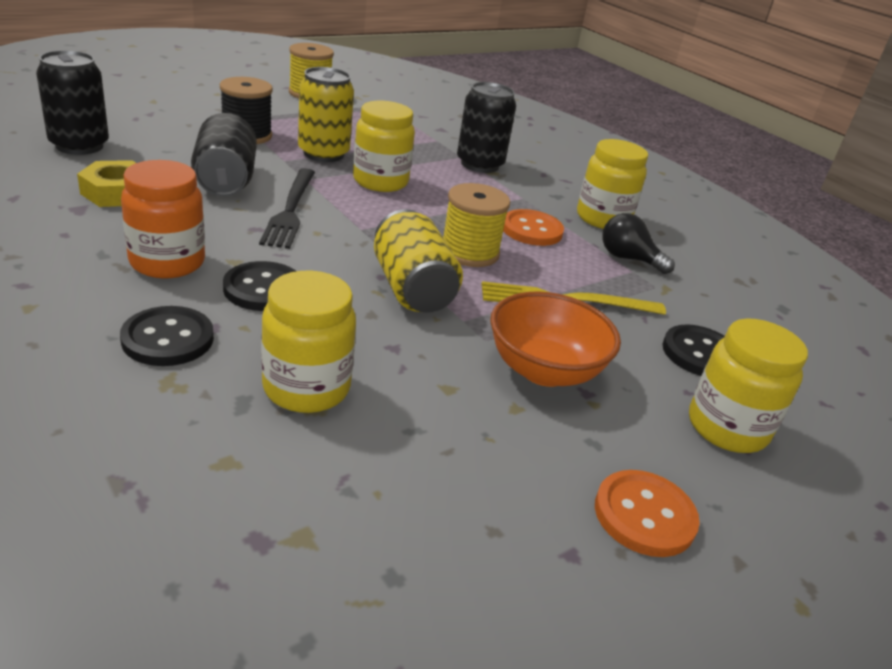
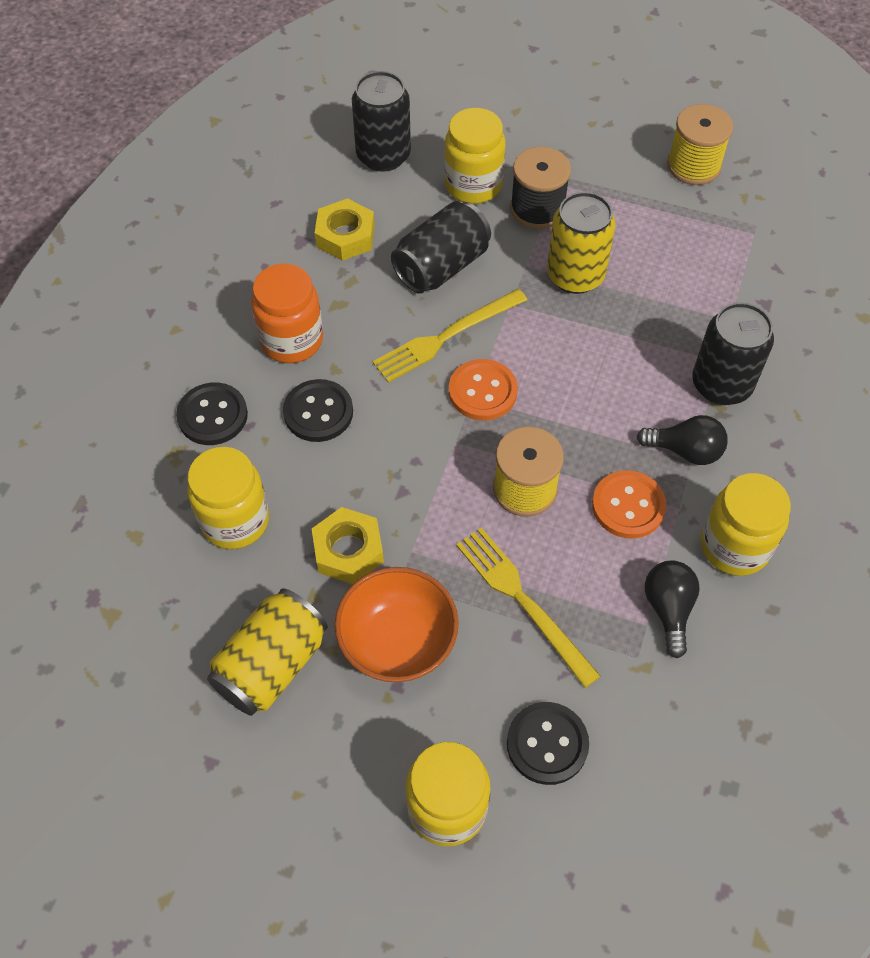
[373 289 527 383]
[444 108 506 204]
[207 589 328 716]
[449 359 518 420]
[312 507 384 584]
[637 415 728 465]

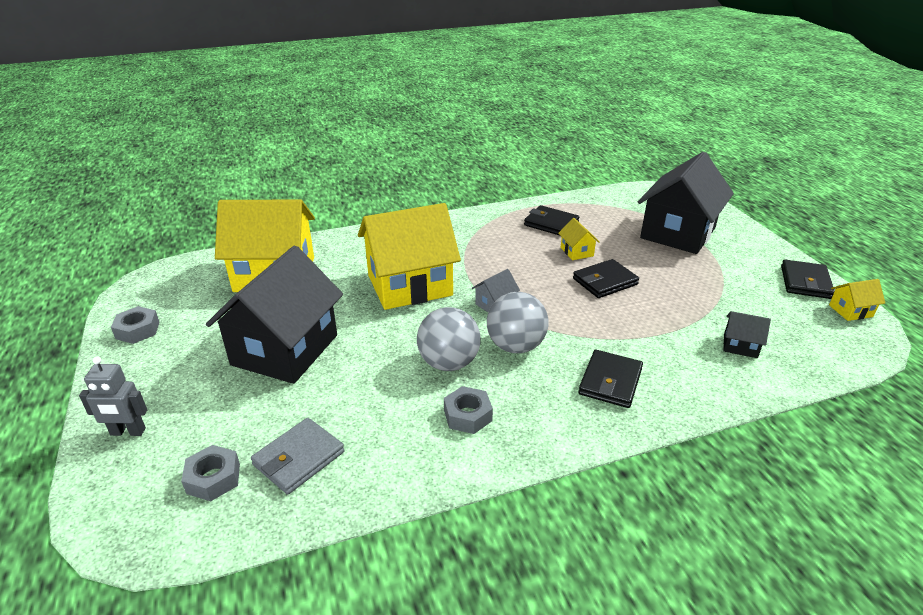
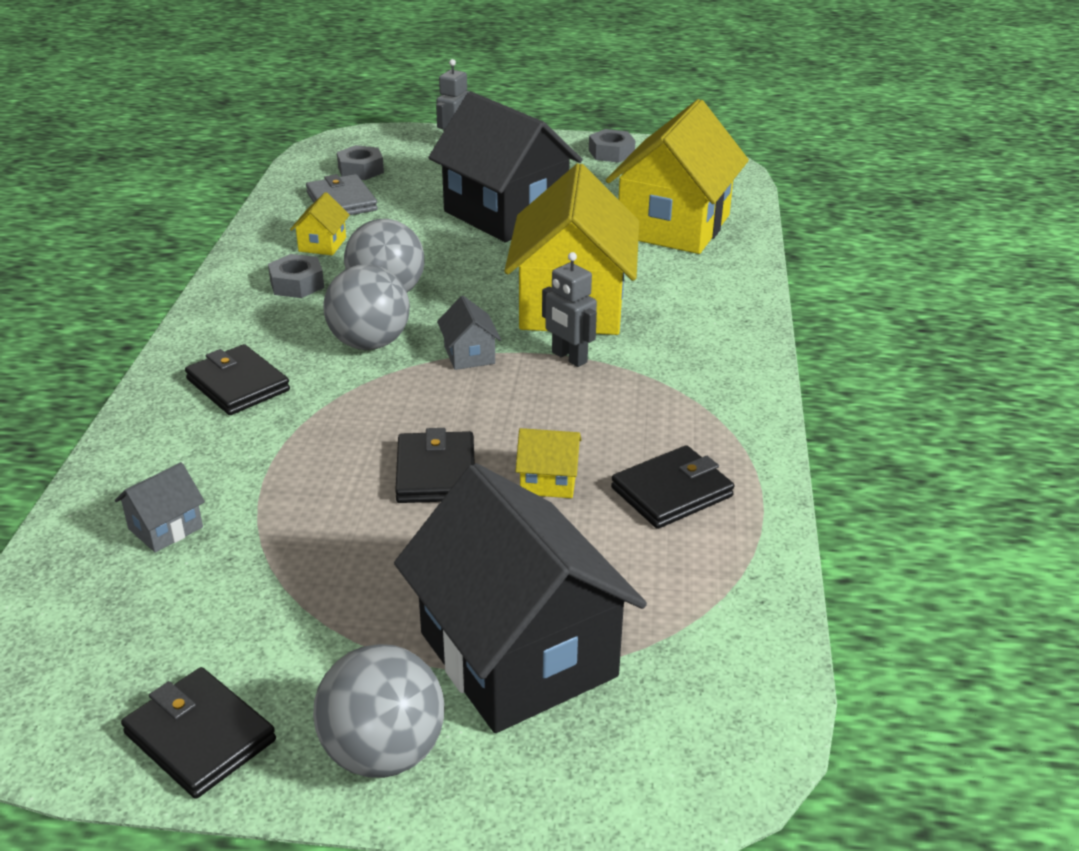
[115 462 205 553]
[290 192 350 255]
[313 644 445 778]
[542 252 597 367]

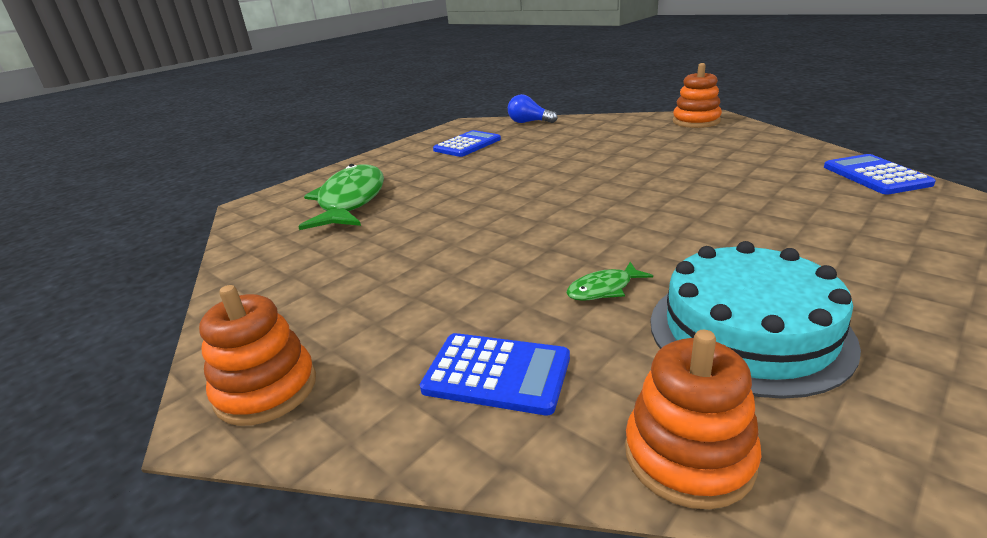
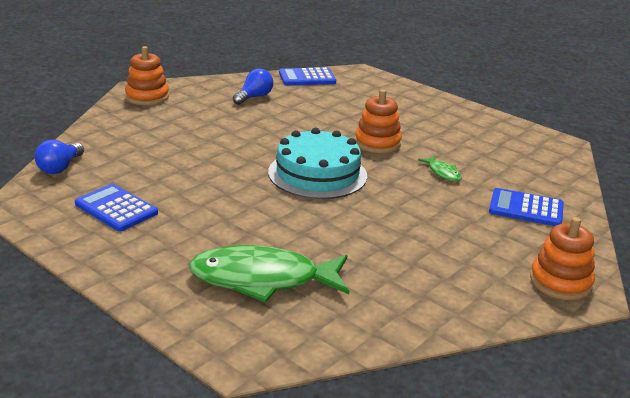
[489 188 564 226]
[355 89 402 153]
[268 128 367 199]
[233 68 273 105]

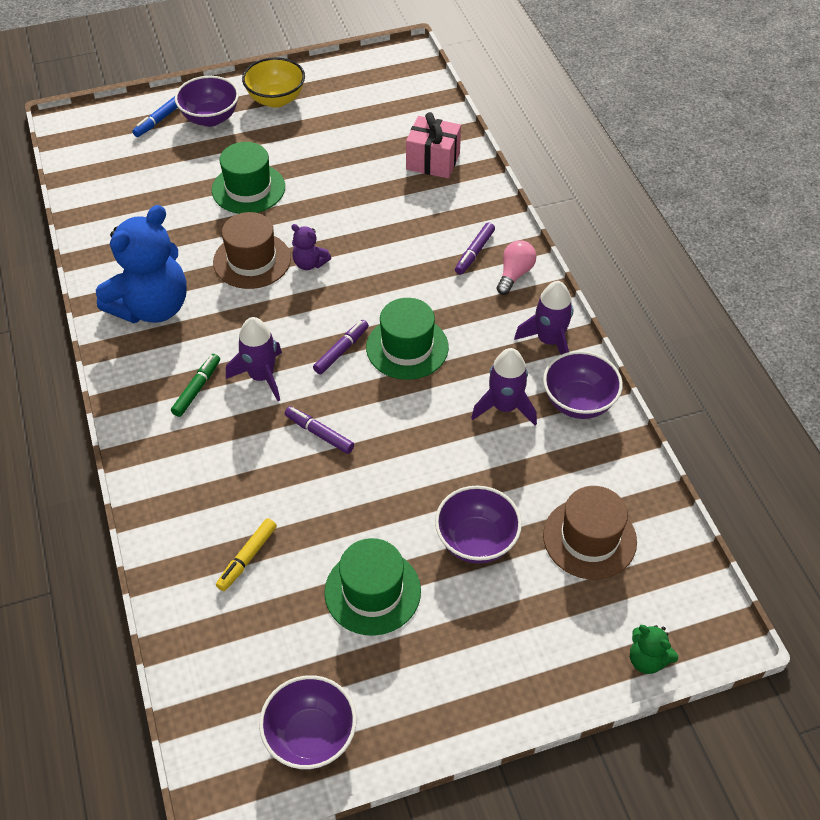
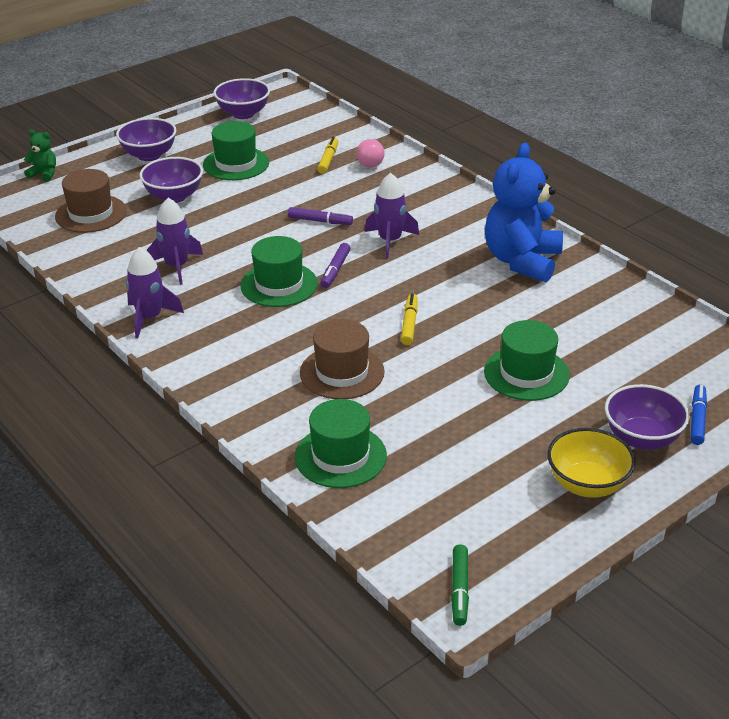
[451 544 469 626]
[300 319 385 399]
[401 293 418 345]
[295 399 387 488]
[455 223 495 275] (first image)
[356 139 385 168]
[116 118 176 161]

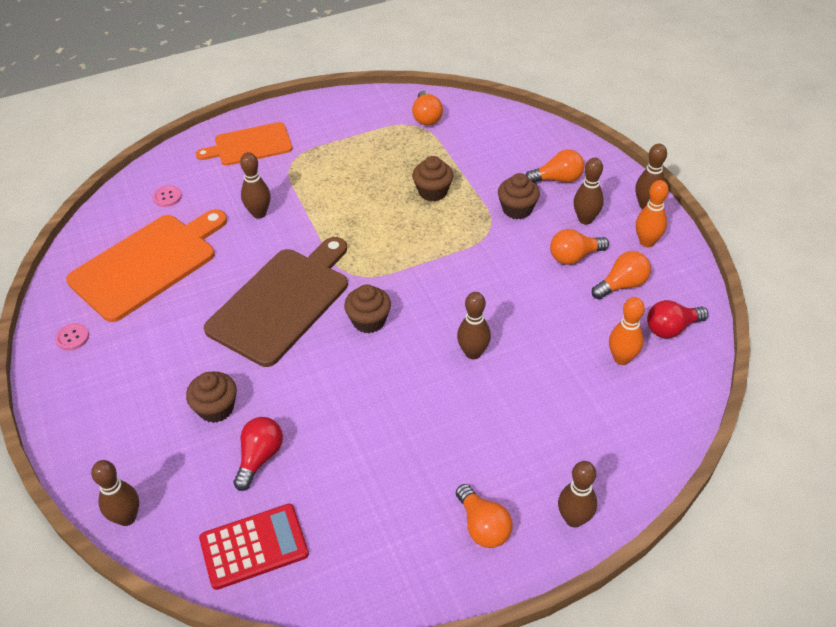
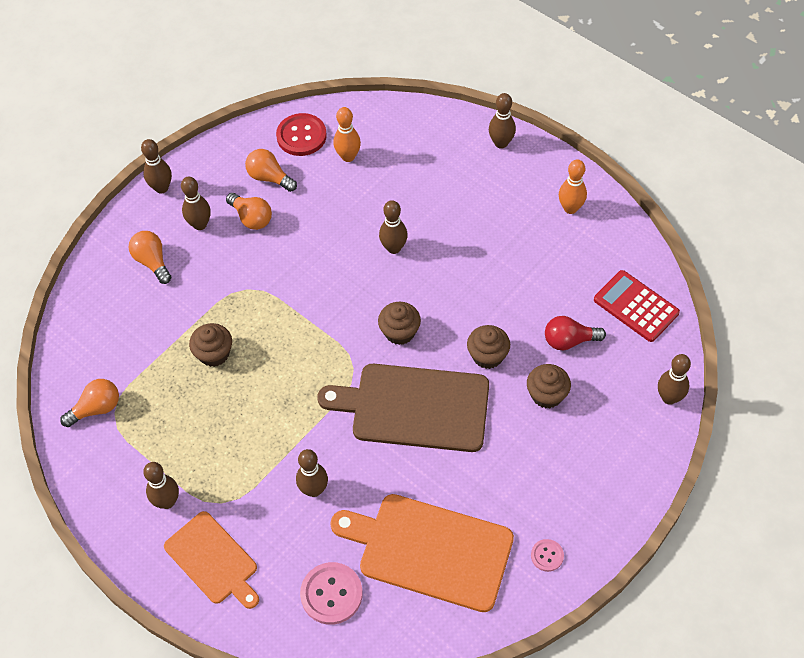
[300 562 363 625]
[456 484 513 548] (first image)
[467 325 510 369]
[559 159 587 214]
[276 113 327 156]
[143 462 179 509]

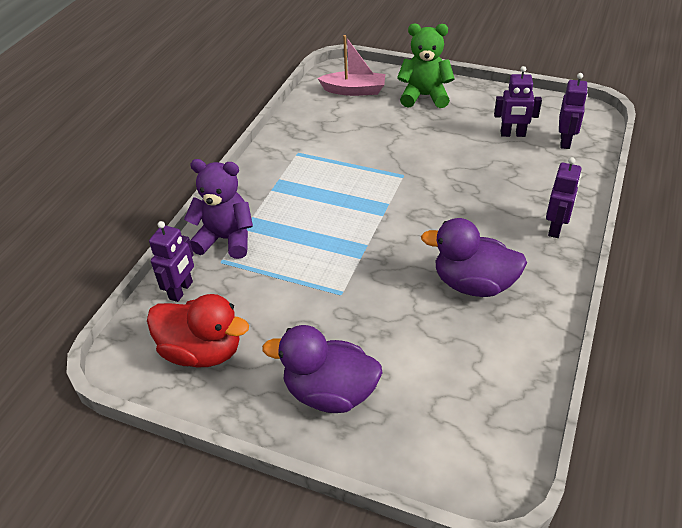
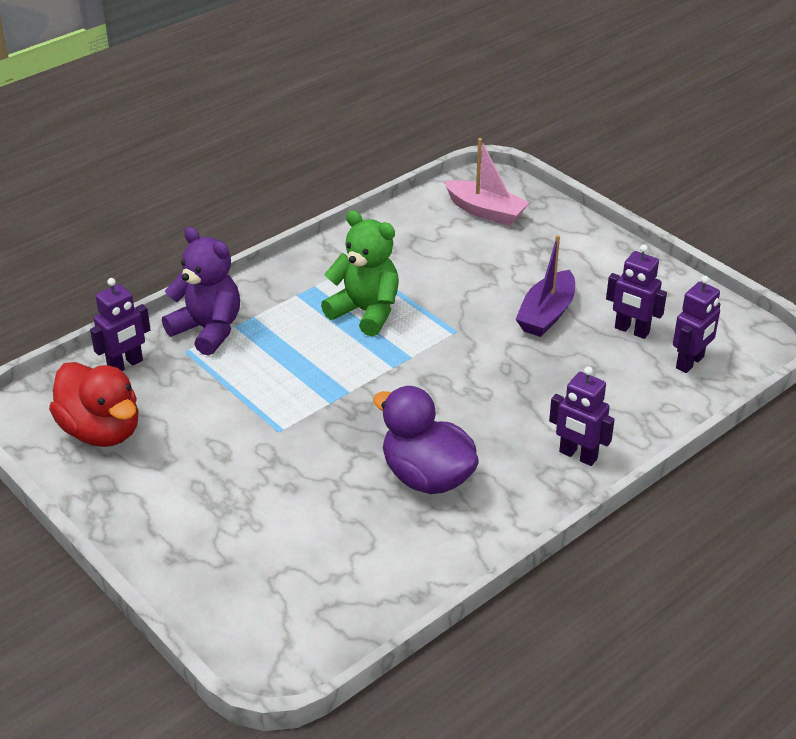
[262 325 383 413] (first image)
[321 210 399 336]
[549 366 615 466]
[516 235 575 337]

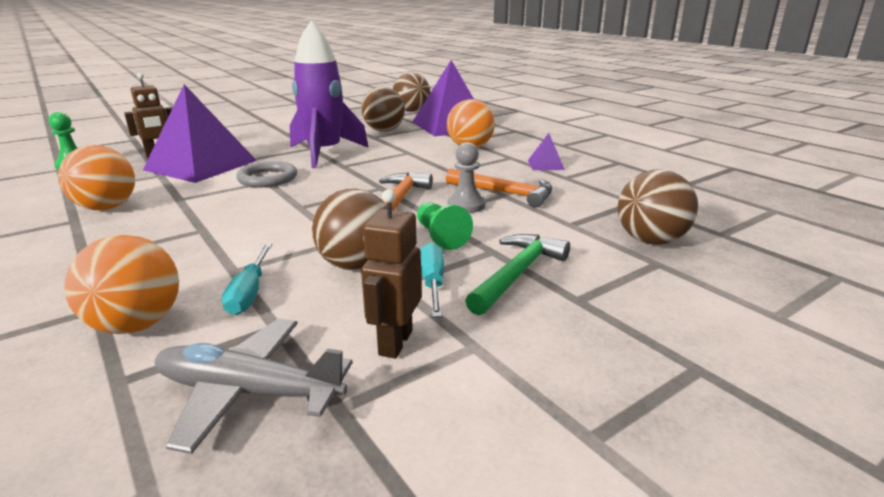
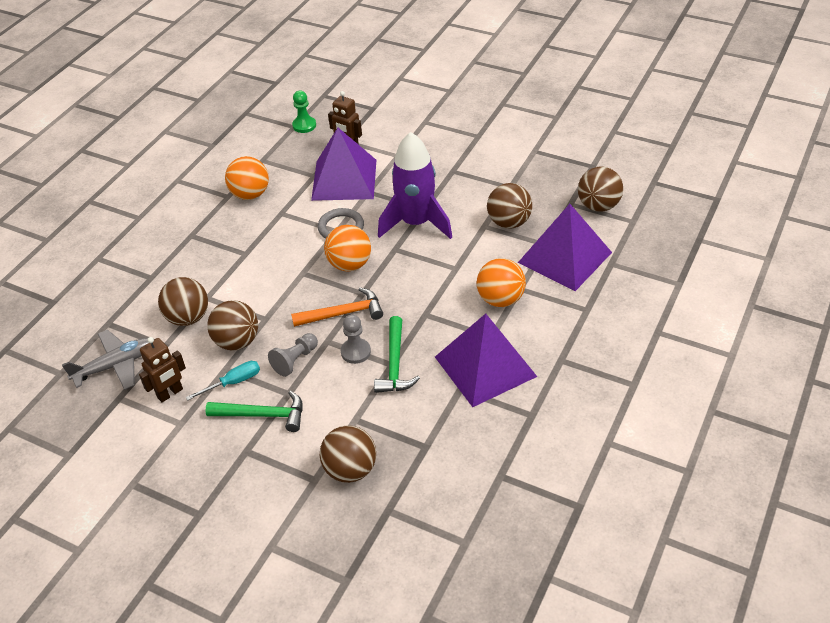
[324 225 371 271]
[62 330 149 390]
[158 277 208 326]
[139 337 186 402]
[268 333 318 377]
[374 316 420 393]
[435 314 537 407]

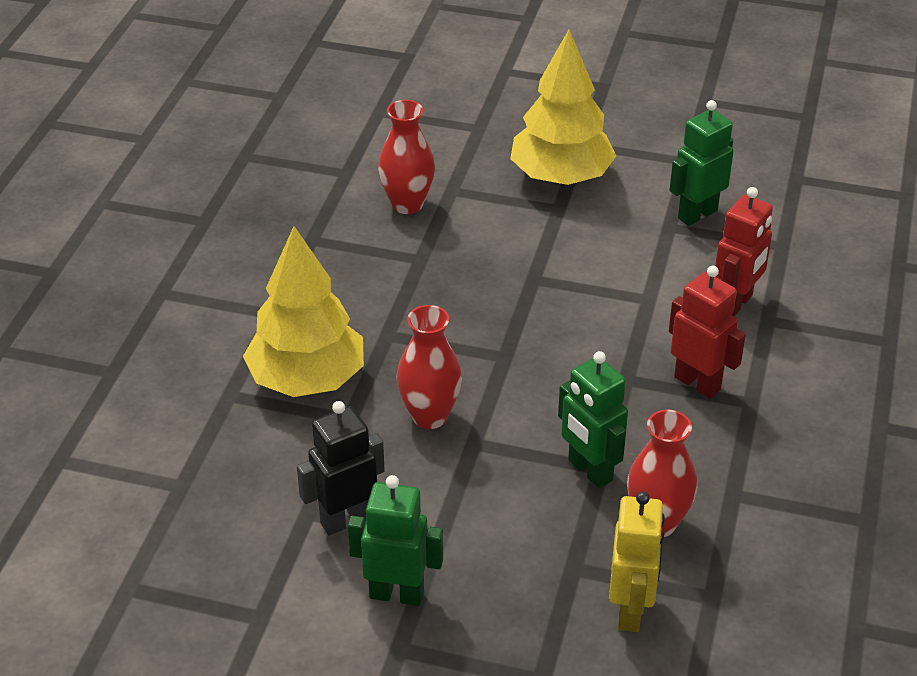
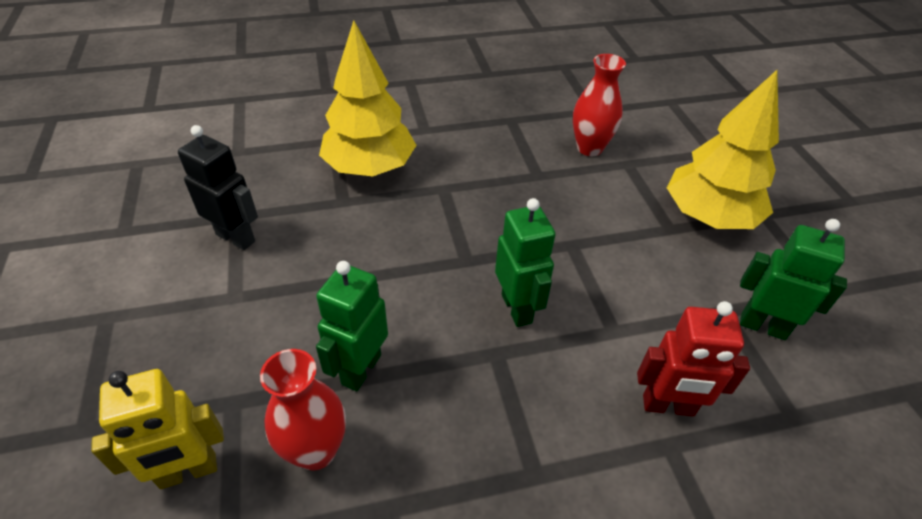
[495 198 555 327]
[397 305 462 429] (first image)
[669 266 746 399] (first image)

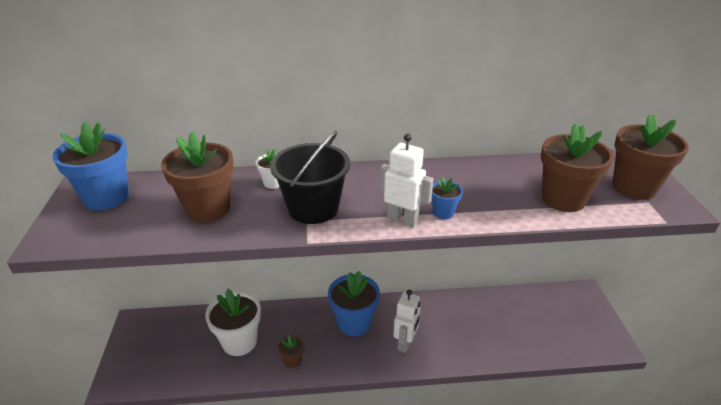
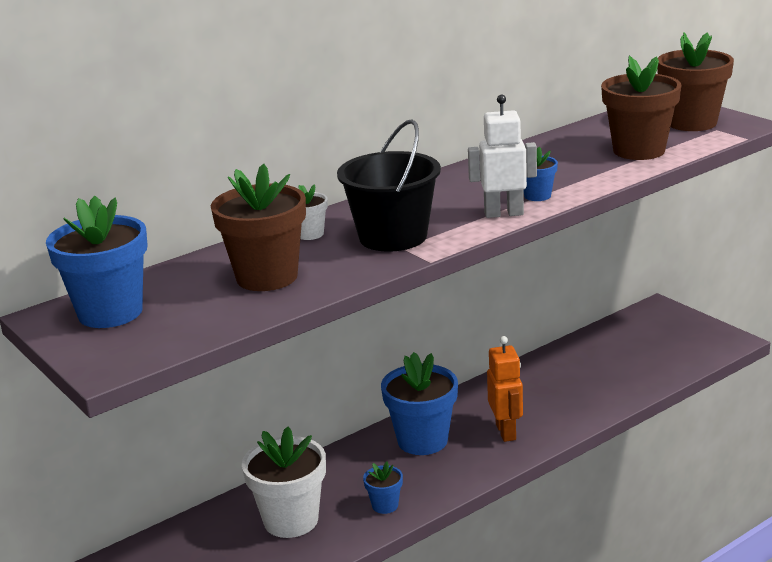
[363 462 403 514]
[487 336 523 442]

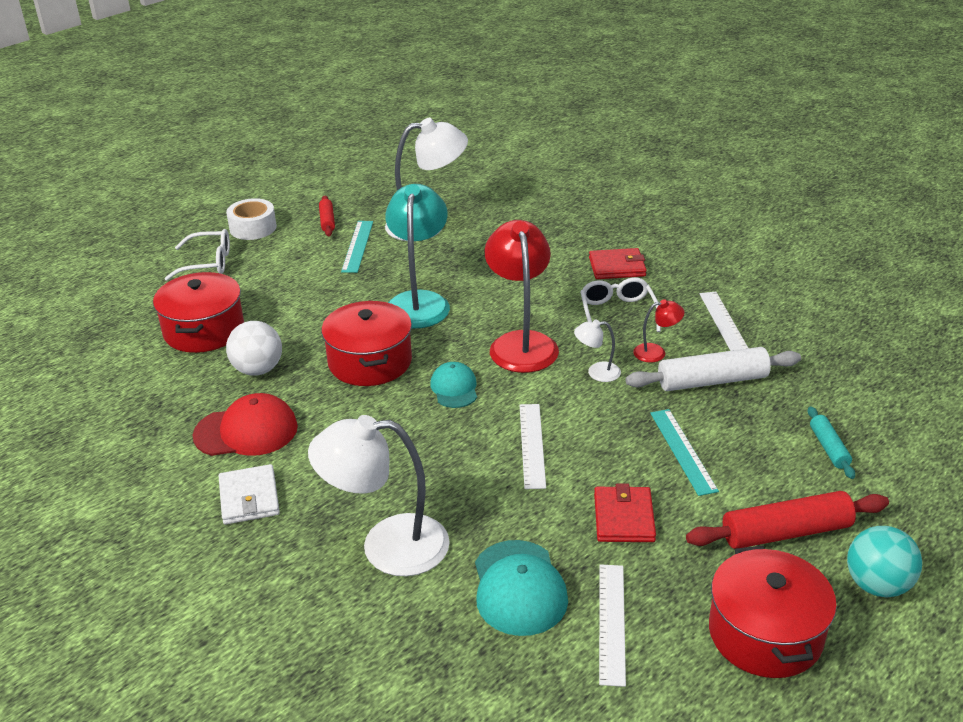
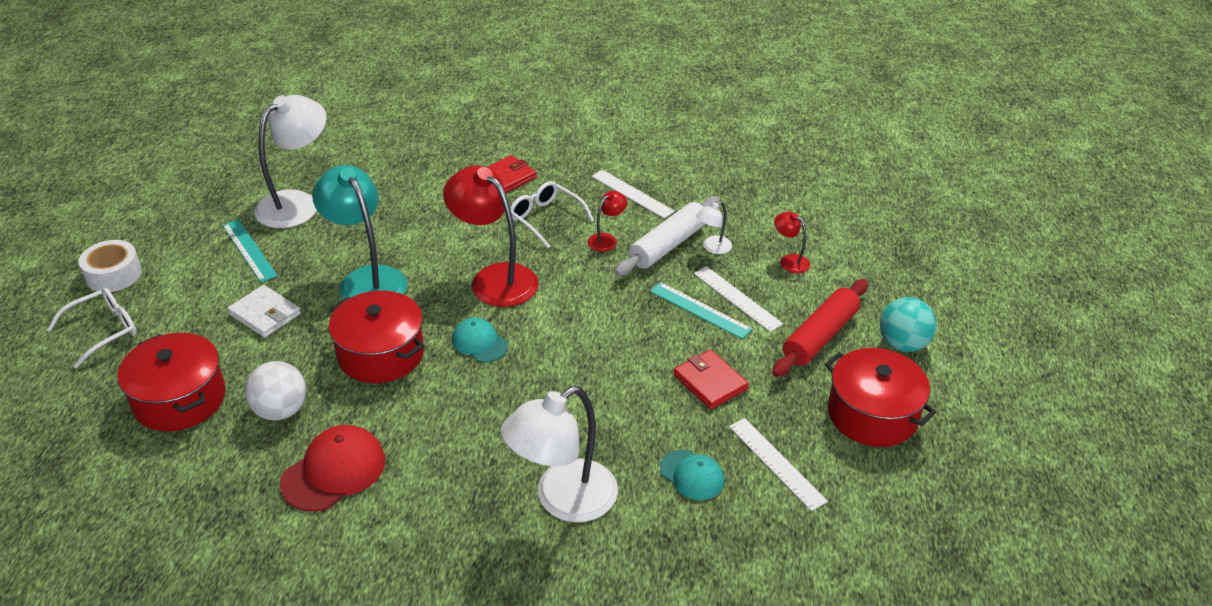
[227 285 301 338]
[319 196 335 236] (first image)
[660 450 724 500]
[694 266 783 332]
[696 201 732 254]
[774 212 810 273]

